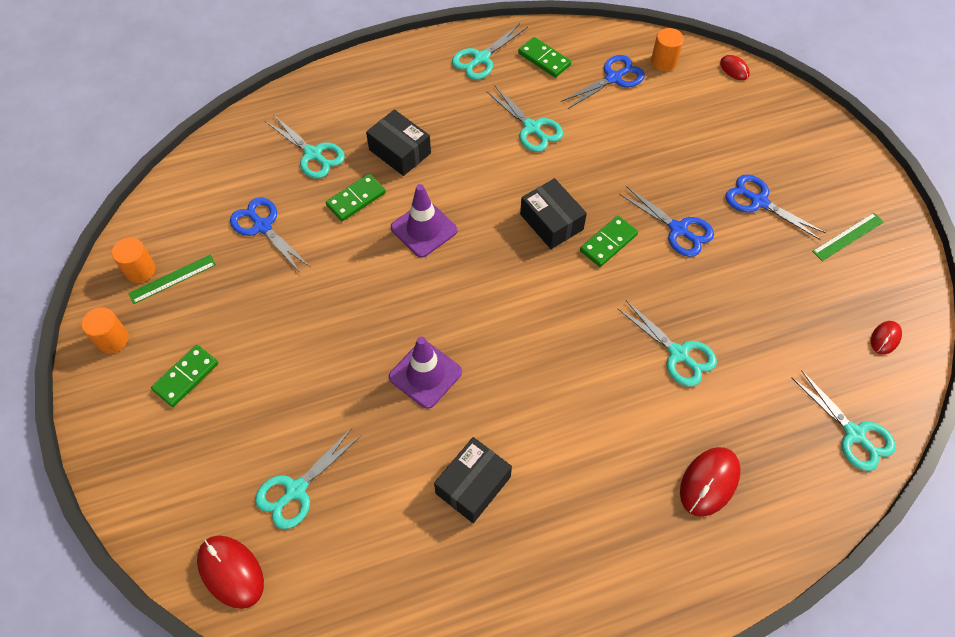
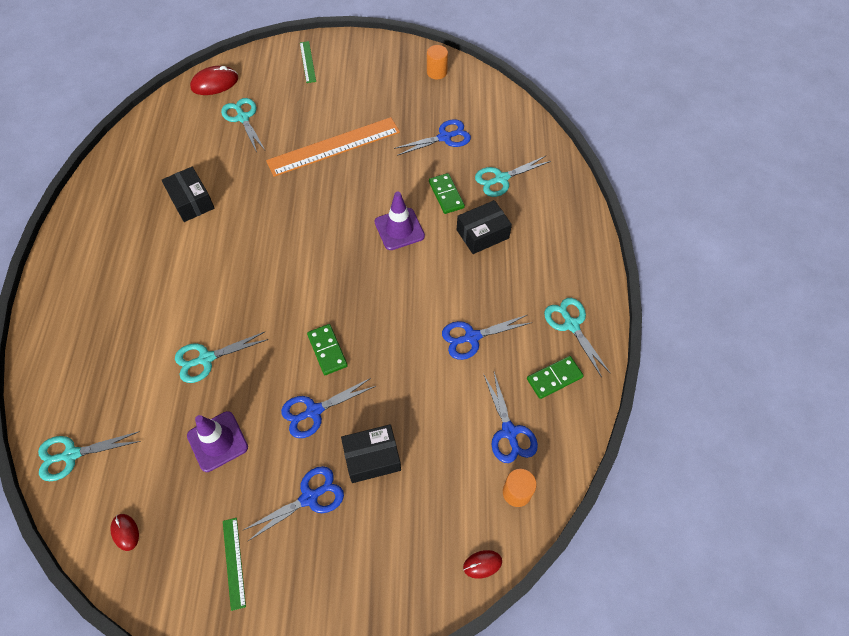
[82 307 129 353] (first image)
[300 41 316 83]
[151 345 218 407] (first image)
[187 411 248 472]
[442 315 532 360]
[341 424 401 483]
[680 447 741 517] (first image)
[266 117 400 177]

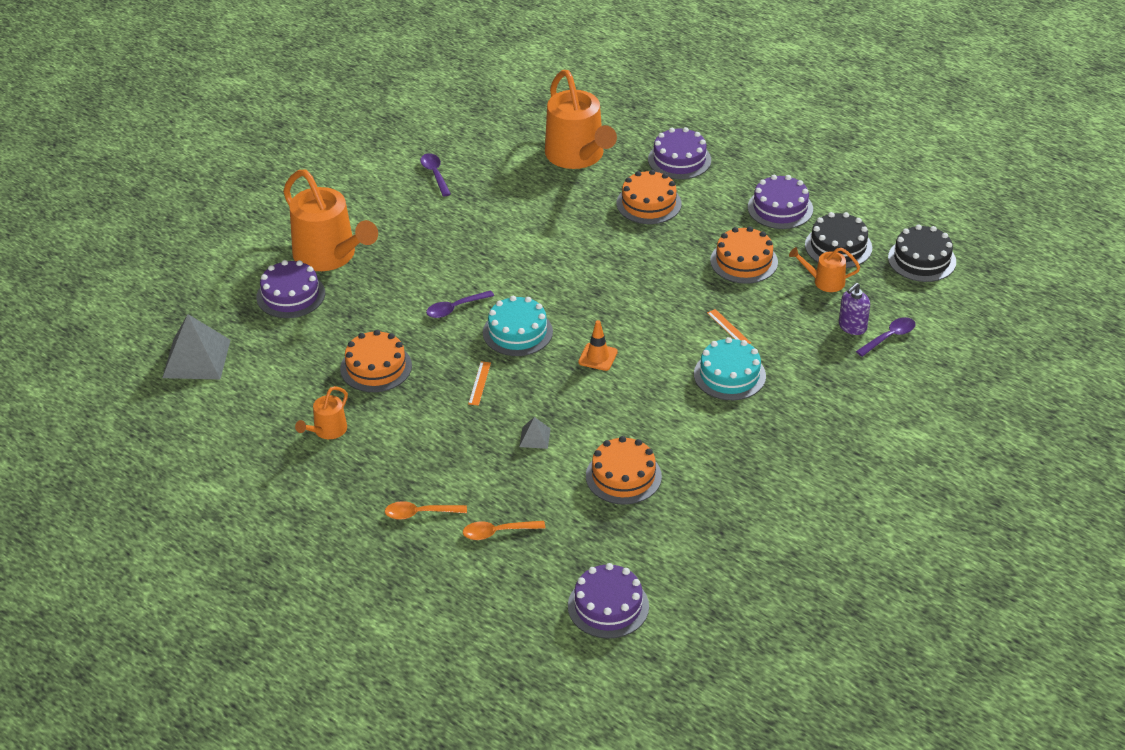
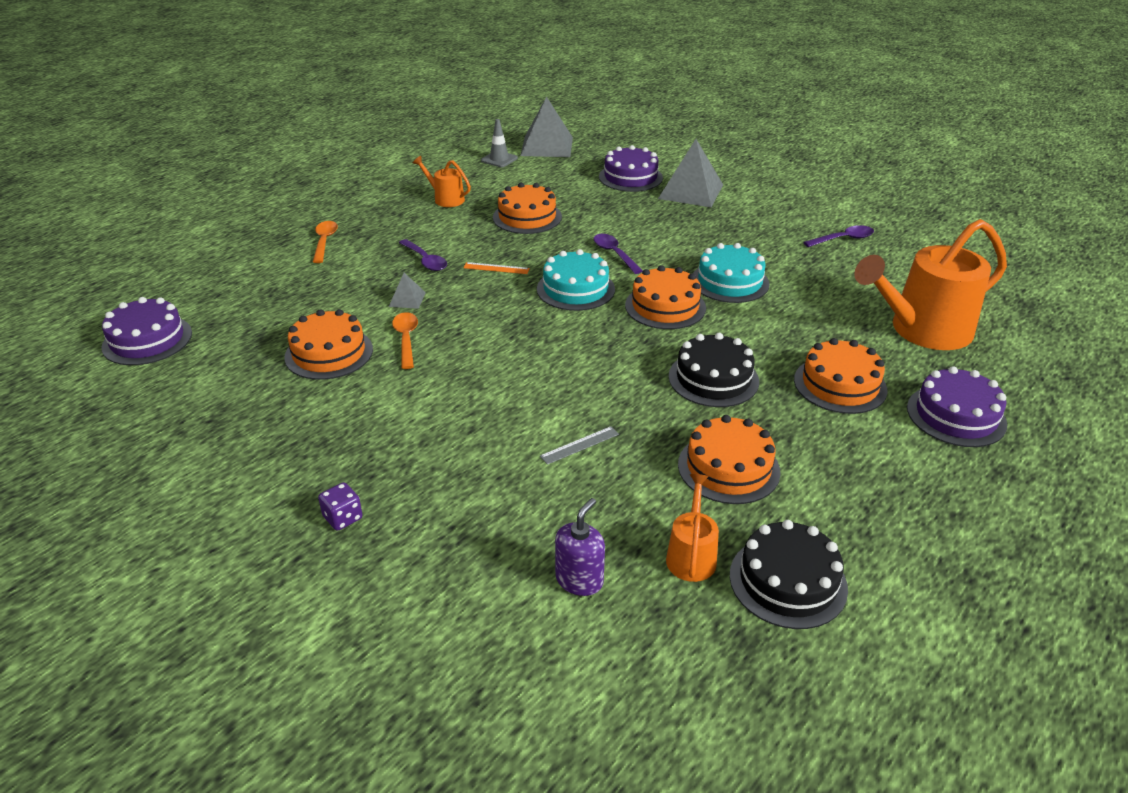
[658 139 723 207]
[392 312 418 369]
[578 320 618 371] (first image)
[693 243 770 303]
[540 426 619 465]
[748 175 813 229] (first image)
[555 498 605 596]
[399 239 447 271]
[668 333 759 407]
[318 482 363 531]
[481 119 518 167]
[625 265 706 329]

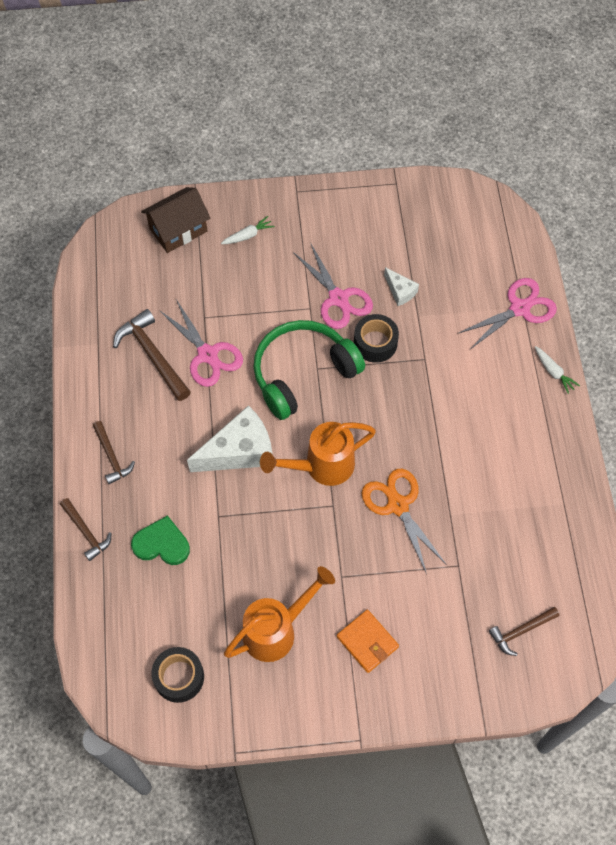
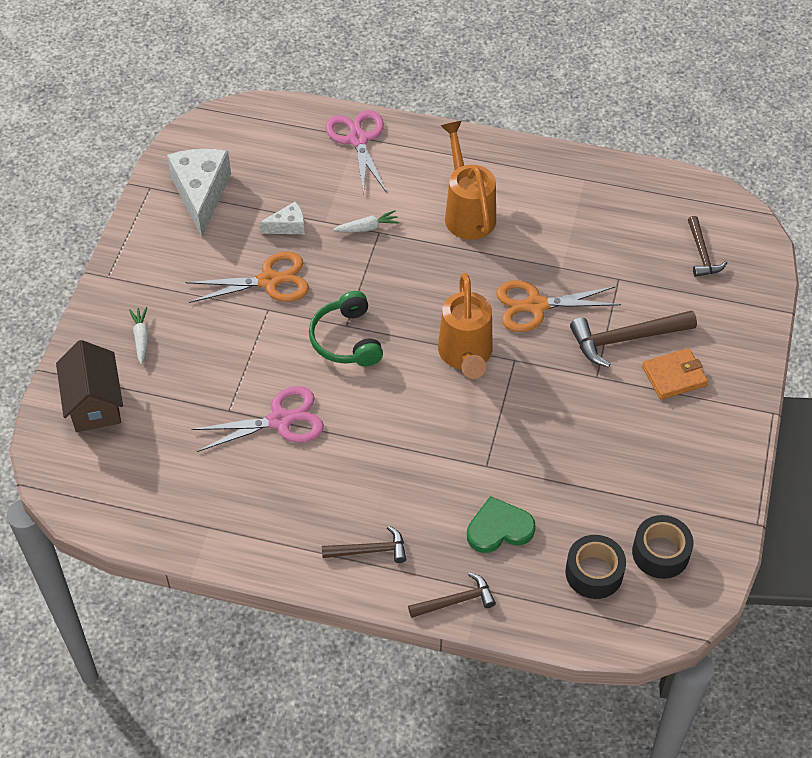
[570 310 697 368]
[467 496 536 553]
[167 149 231 237]
[441 121 496 240]
[309 291 383 366]
[186 252 309 303]
[565 535 626 599]
[333 210 400 232]

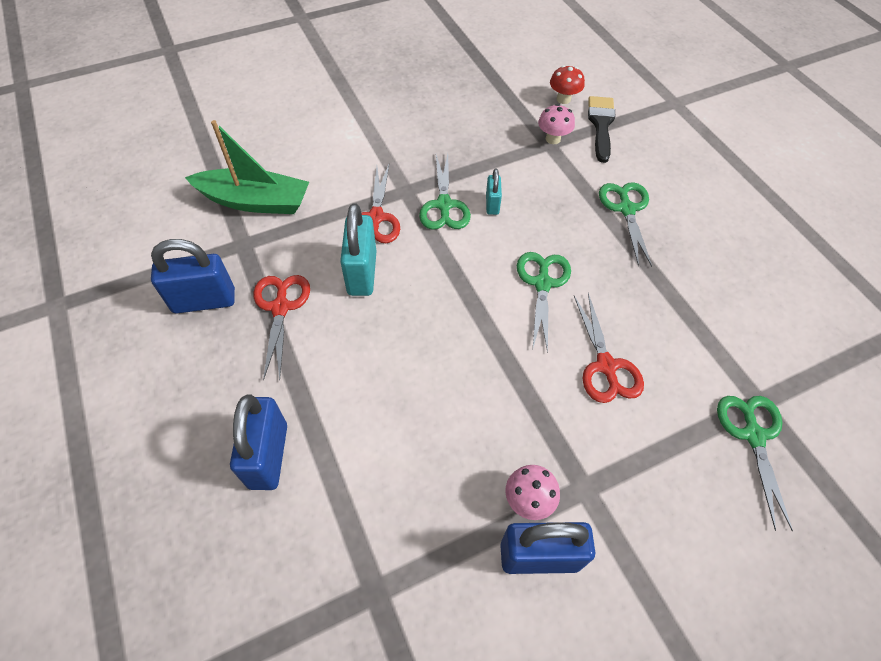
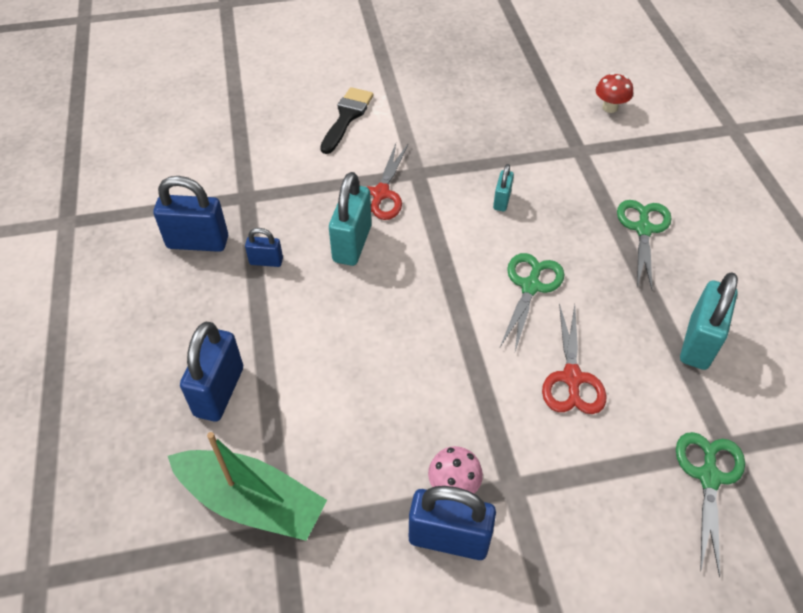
[168 432 327 541]
[245 228 283 267]
[419 154 471 230] (first image)
[538 104 575 144] (first image)
[320 87 374 154]
[680 272 738 370]

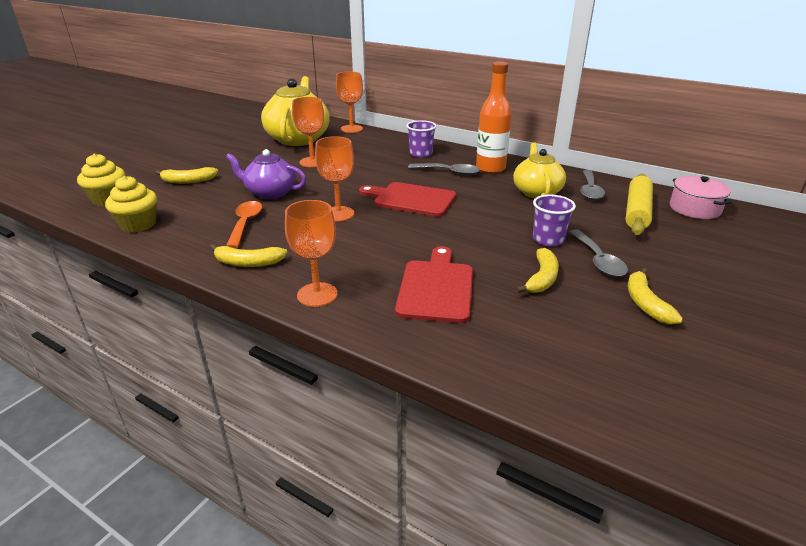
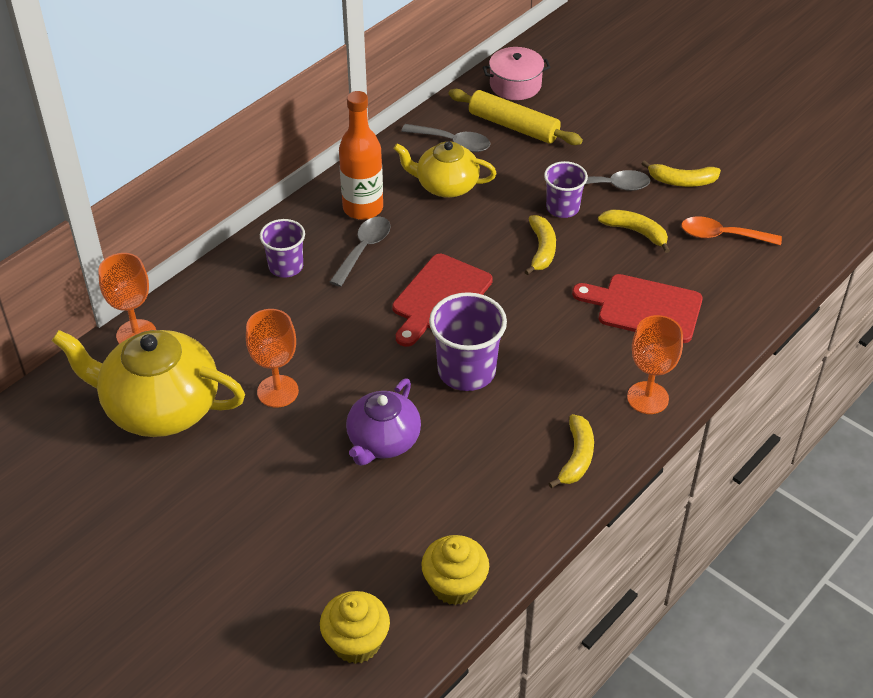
[525 215 556 275]
[681 216 782 245]
[429 292 507 391]

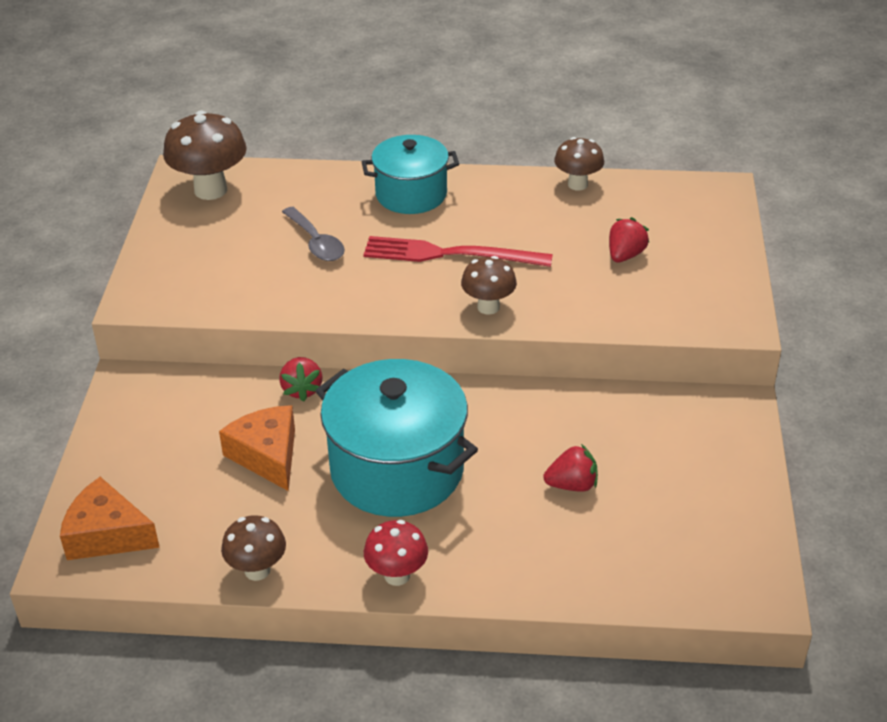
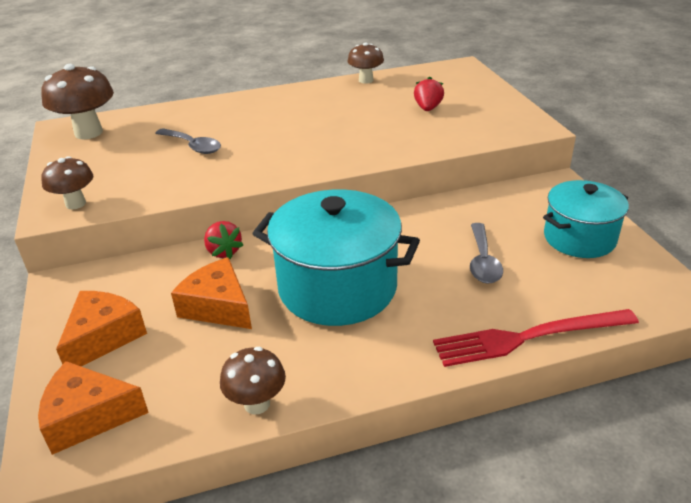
[543 180 629 258]
[433 309 639 367]
[364 520 428 586] (first image)
[41 156 94 210]
[470 223 503 284]
[56 291 147 367]

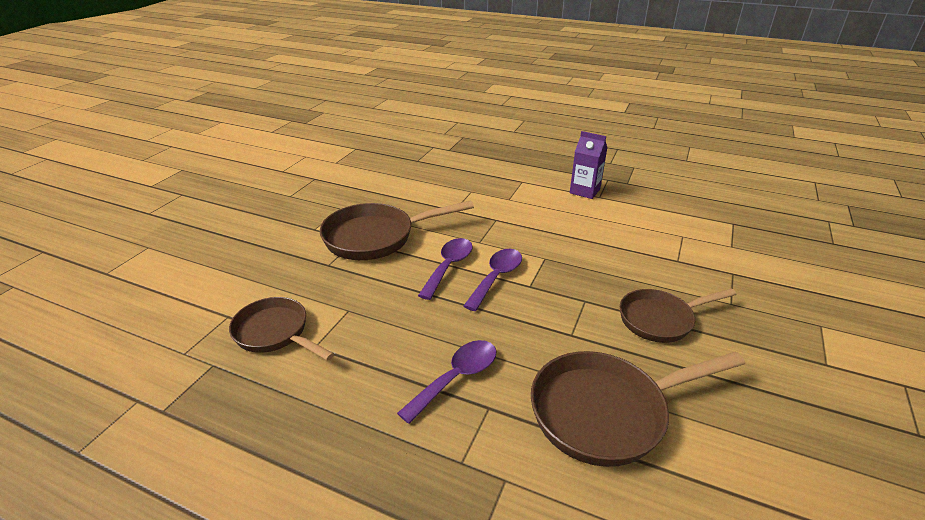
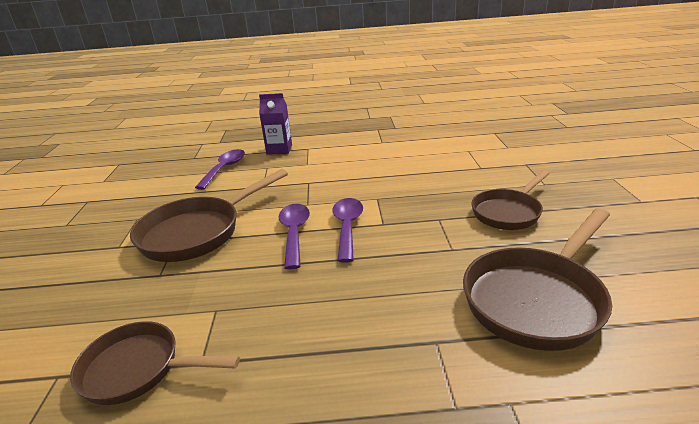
[195 149 245 190]
[259 93 292 155]

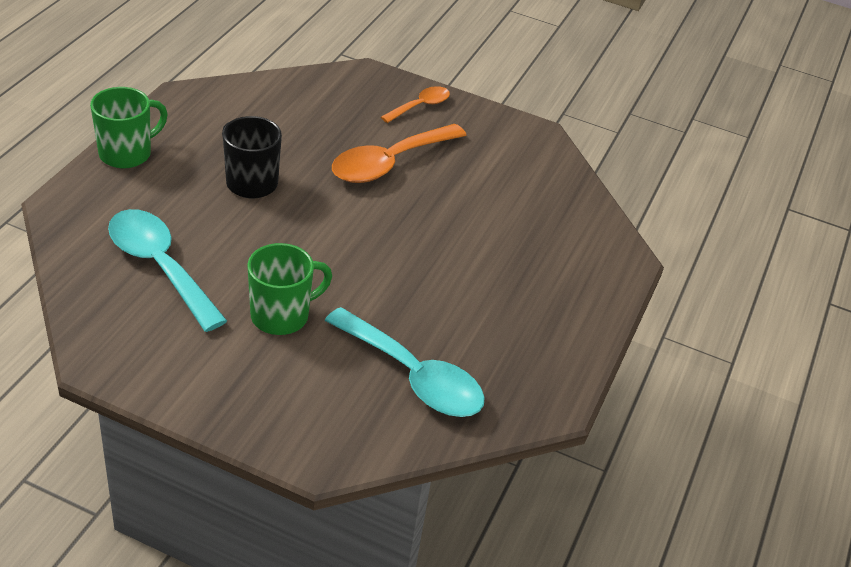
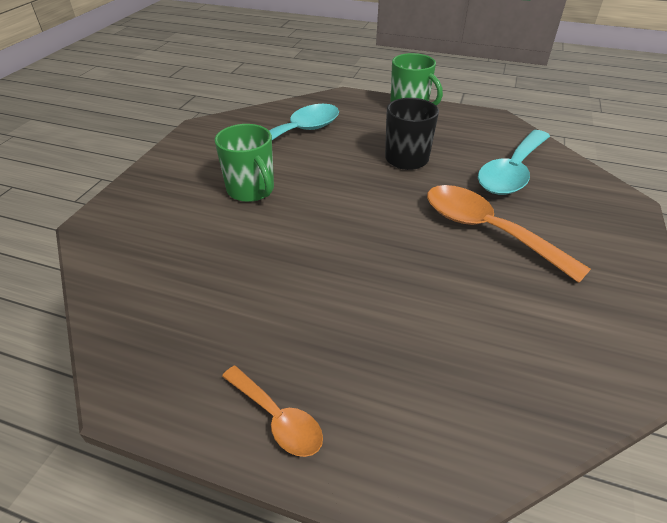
[478 130 550 195]
[222 366 323 457]

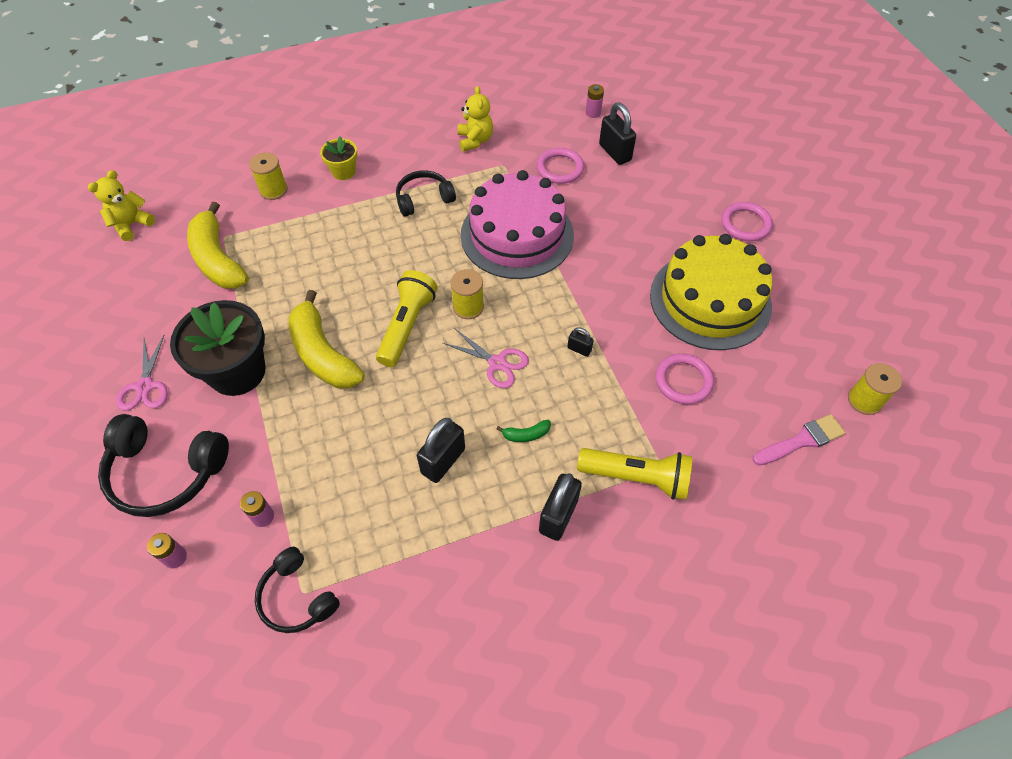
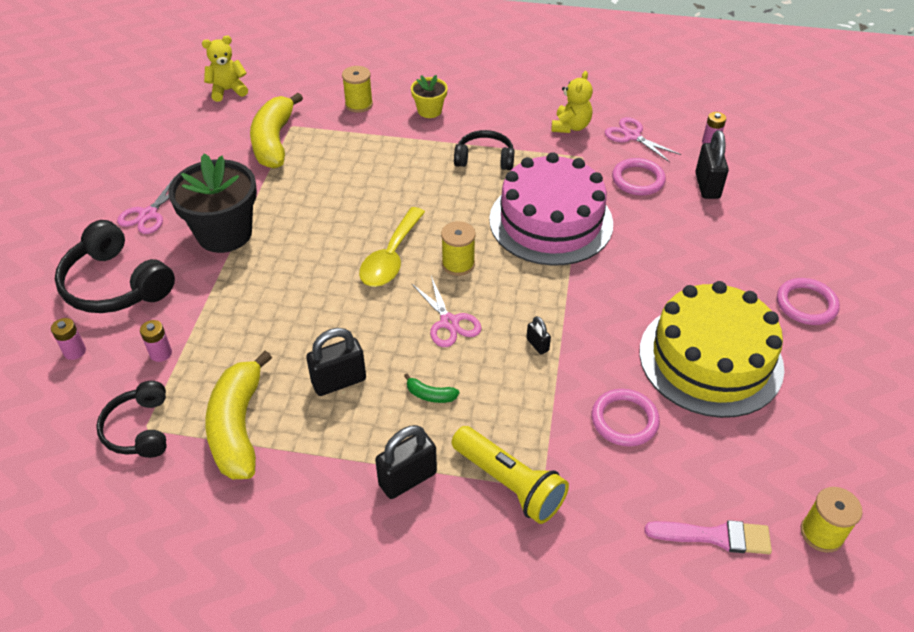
[205 351 272 479]
[359 207 425 287]
[605 117 681 162]

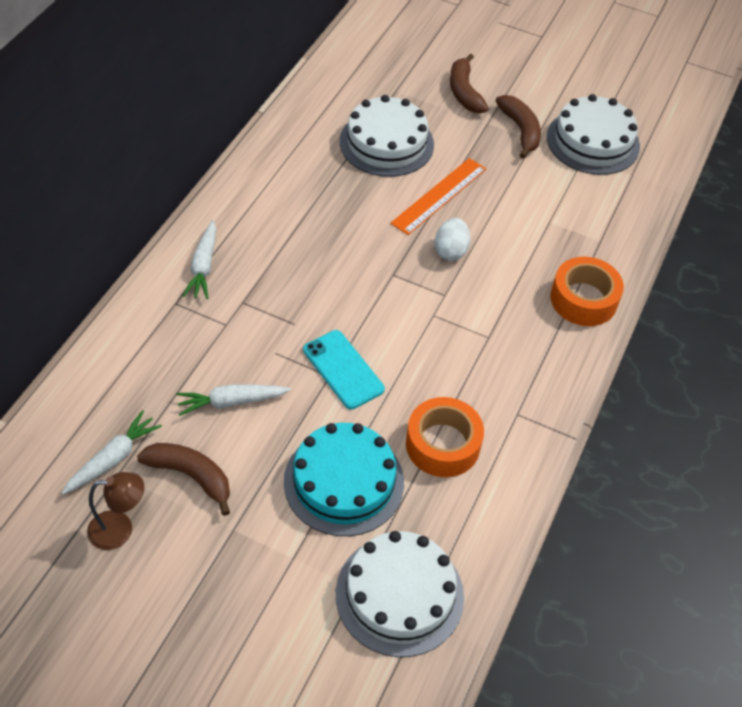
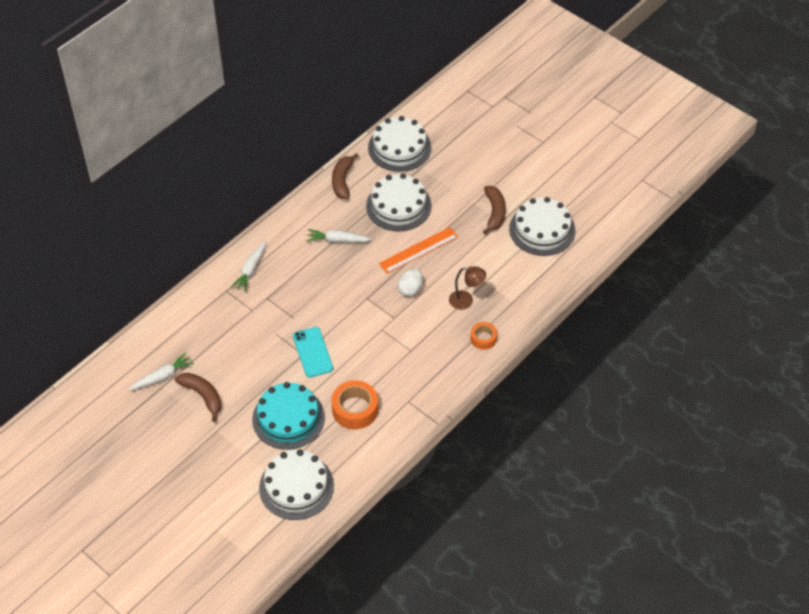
[449 266 486 310]
[306 229 372 243]
[332 153 359 199]
[470 322 497 350]
[368 116 431 172]

